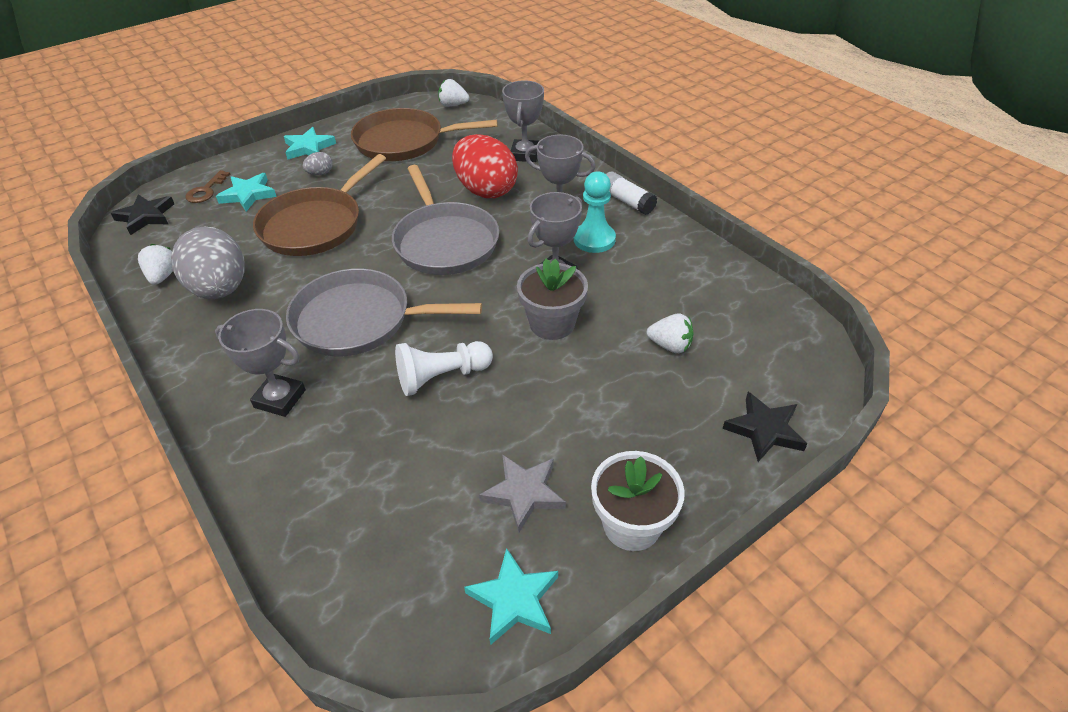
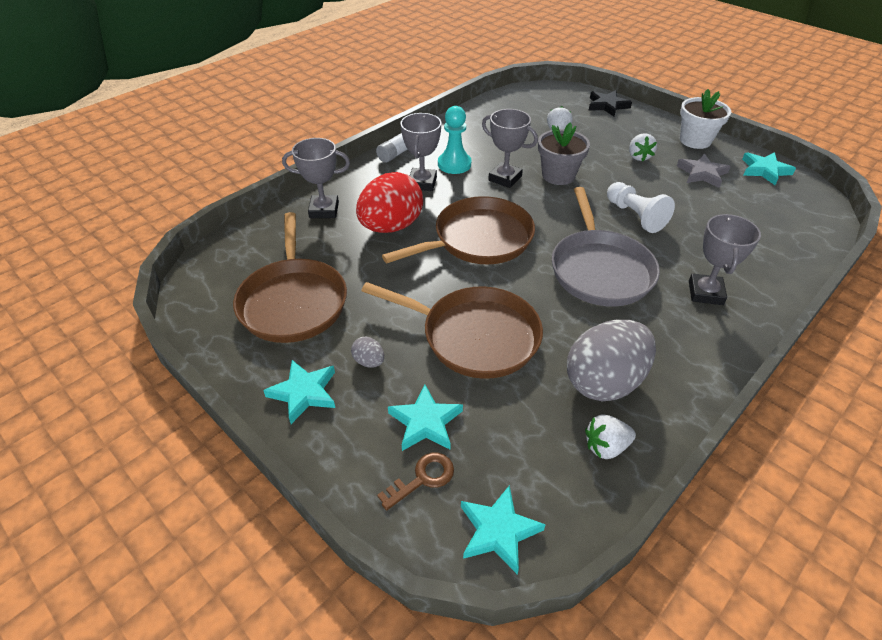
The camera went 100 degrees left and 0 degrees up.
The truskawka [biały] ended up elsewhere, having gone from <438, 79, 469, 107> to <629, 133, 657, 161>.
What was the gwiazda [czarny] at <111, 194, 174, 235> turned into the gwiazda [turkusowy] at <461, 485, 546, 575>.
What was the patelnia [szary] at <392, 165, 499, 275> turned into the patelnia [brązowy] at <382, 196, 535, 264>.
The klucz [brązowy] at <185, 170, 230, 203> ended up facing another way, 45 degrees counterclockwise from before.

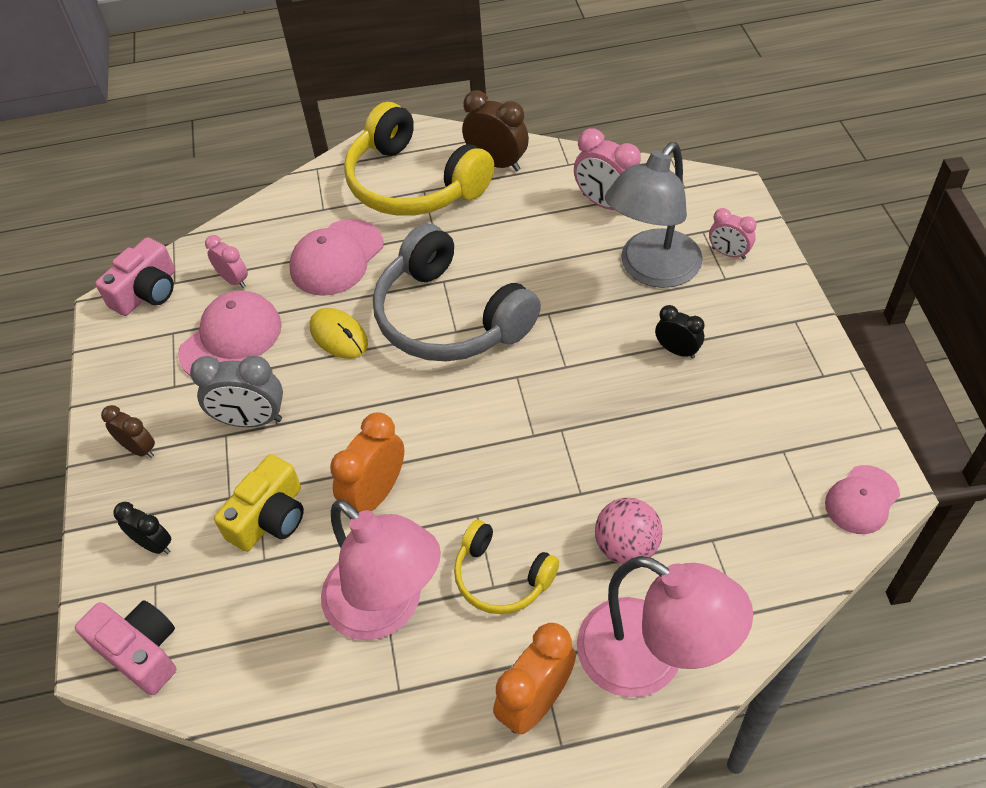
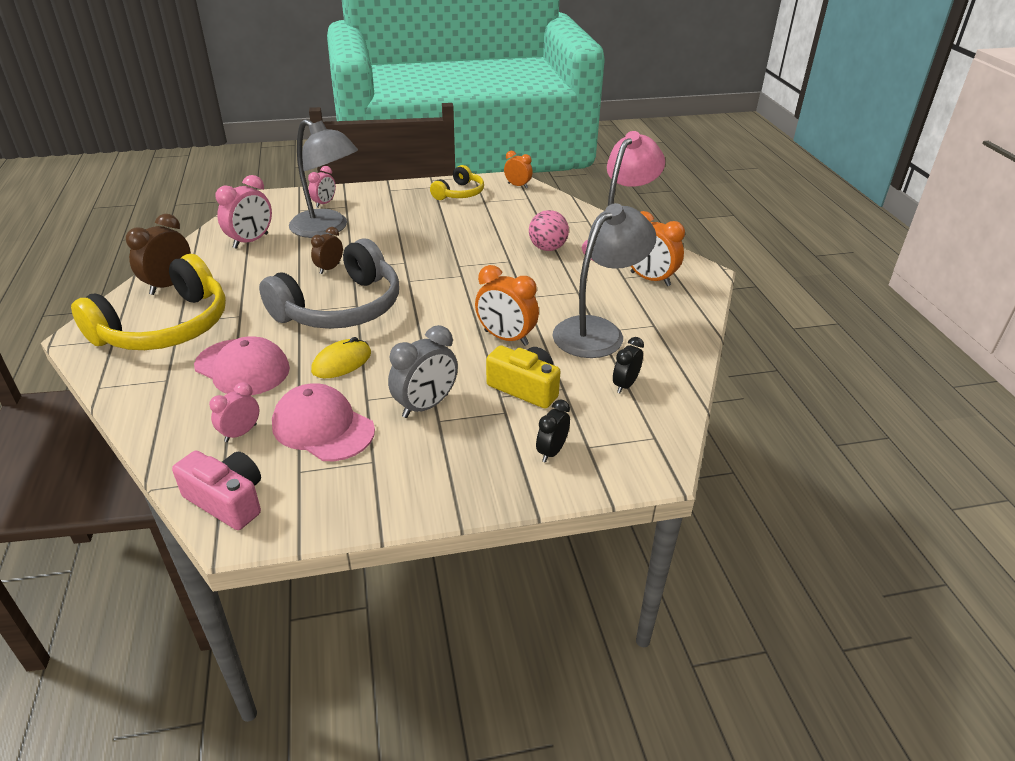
The camera went 95 degrees left and 15 degrees down.
The second view lost the aparat fotograficzny [różowy] at <75, 600, 176, 695>.
The budzik [brązowy] ended up elsewhere, having gone from <101, 405, 155, 458> to <311, 227, 343, 274>.
The słuchawki [żółty] ended up elsewhere, having gone from <454, 520, 559, 614> to <430, 165, 484, 200>.
The budzik [czarny] ended up elsewhere, having gone from <655, 305, 704, 359> to <613, 337, 644, 393>.
Where the czapka [różowy] stood at <825, 465, 900, 534>, the budzik [pomarańczowy] came to stand at <504, 151, 533, 188>.
What was the lampka [różowy] at <321, 499, 441, 640> turned into the lampka [szary] at <553, 203, 656, 358>.
The budzik [szary] at <190, 356, 283, 427> ended up facing another way, 45 degrees clockwise from before.

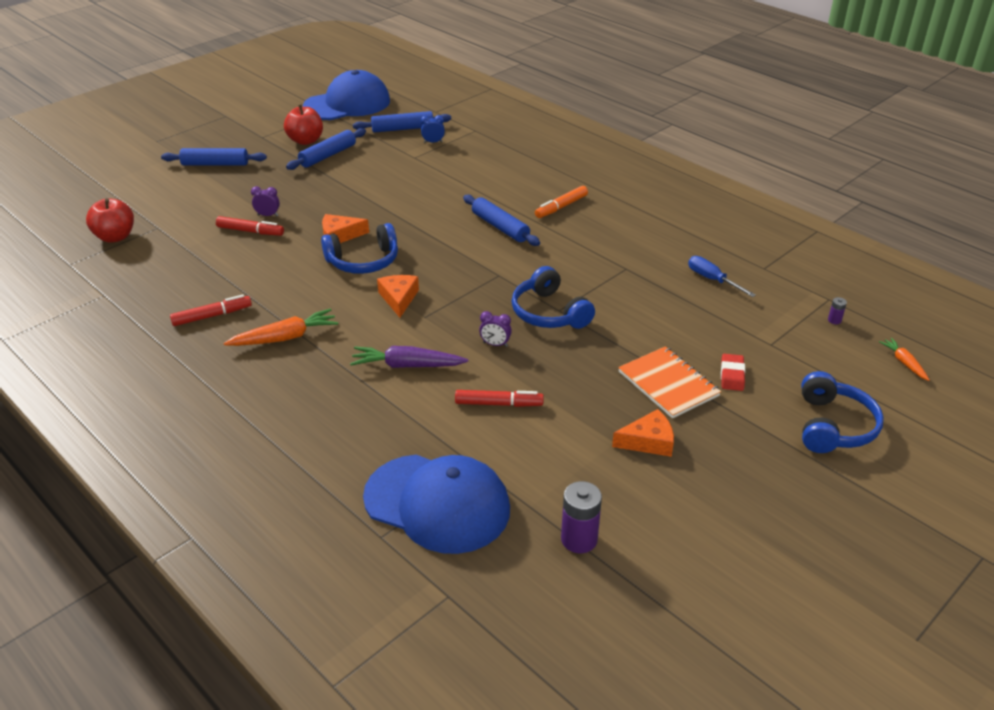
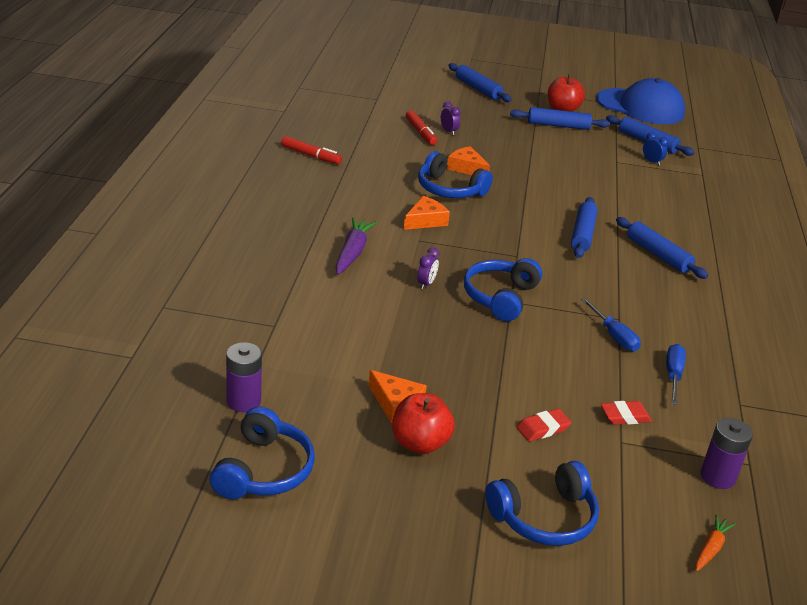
The camera went 50 degrees right and 5 degrees down.
The second view lost the marchewka [pomarańczowy] at <224, 308, 338, 346>.
The second view lost the czapka [niebieski] at <363, 455, 510, 554>.
The second view lost the flamaster [czerwony] at <455, 390, 544, 407>.
The second view lost the zeszyt [pomarańczowy] at <618, 346, 721, 418>.
The second view gained the słuchawki [niebieski] at <210, 406, 315, 499>.
The second view gained the śrubokręt [niebieski] at <581, 298, 641, 351>.
The second view gained the gumka do mazania [czerwony] at <601, 401, 652, 425>.
The jabłko [czerwony] ended up elsewhere, having gone from <86, 198, 134, 243> to <392, 393, 455, 454>.
Where the flamaster [pomarańczowy] stood at <535, 186, 588, 218>, the wałek do ciasta [niebieski] came to stand at <616, 217, 708, 279>.
The marchewka [fioletowy] at <350, 346, 468, 368> ended up facing another way, 45 degrees clockwise from before.
The budzik [fioletowy] at <479, 311, 512, 347> ended up facing another way, 135 degrees counterclockwise from before.
The size of the bateria [fioletowy] at <828, 297, 847, 324> changed by a factor of 2.13.

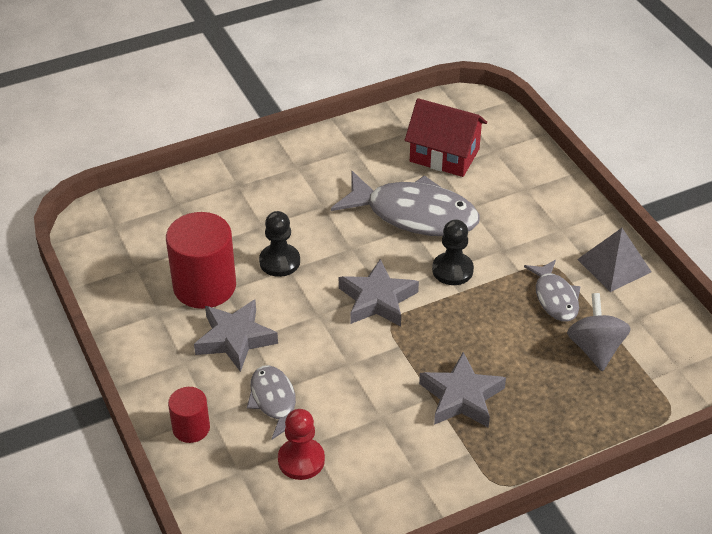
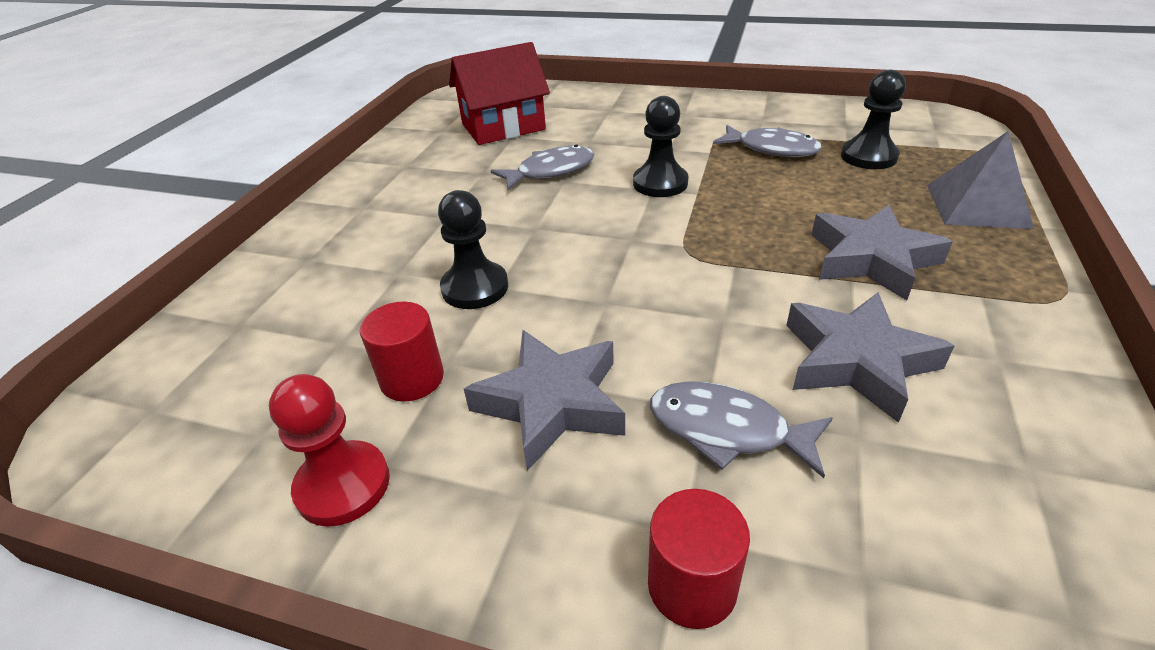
The camera went 45 degrees left and 5 degrees down.
The pionek [czerwony] ended up elsewhere, having gone from <278, 409, 325, 480> to <269, 374, 390, 527>.
The gwiazda [szary] ended up elsewhere, having gone from <339, 259, 419, 326> to <786, 292, 955, 423>.
The piramida [szary] ended up elsewhere, having gone from <577, 228, 652, 292> to <927, 131, 1034, 229>.
Where the bączek [szary] stood at <567, 293, 631, 371>, the pionek [czarny] came to stand at <841, 70, 906, 169>.
The size of the walec [czerwony] at <166, 212, 236, 309> changed by a factor of 0.54.
The size of the ryba [szary] at <331, 171, 480, 236> changed by a factor of 0.54.

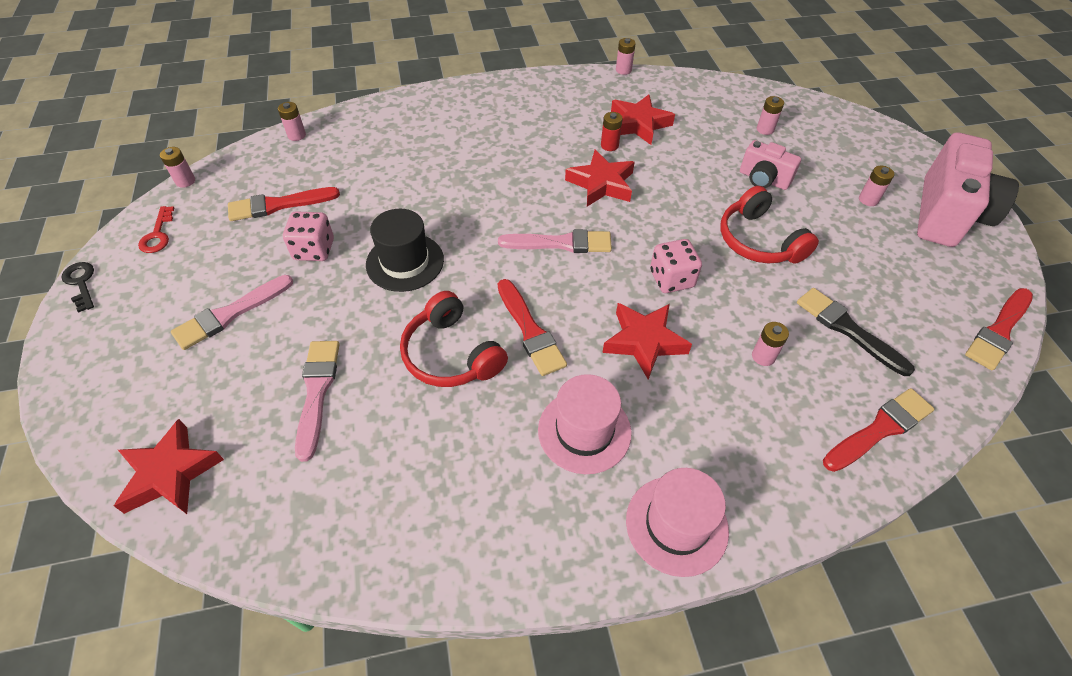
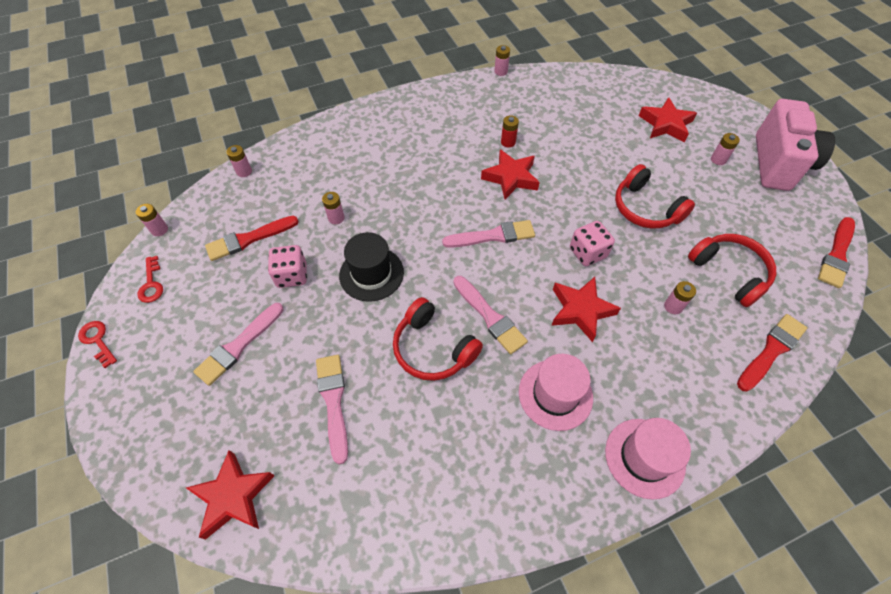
The camera went 10 degrees left and 5 degrees up.
The second view lost the aparat fotograficzny [różowy] at <740, 140, 801, 190>.
The gwiazda [czerwony] ended up elsewhere, having gone from <611, 94, 675, 145> to <639, 97, 697, 142>.
The bateria [różowy] ended up elsewhere, having gone from <757, 96, 784, 135> to <322, 192, 344, 224>.
Where the pędzel [czarny] stood at <797, 288, 915, 376>, the słuchawki [czerwony] came to stand at <688, 234, 776, 307>.
What was the klucz [czarny] at <62, 262, 94, 312> turned into the klucz [czerwony] at <78, 321, 117, 368>.
What was the pędzel [czerwony] at <498, 279, 567, 376> turned into the pędzel [różowy] at <453, 276, 528, 354>.

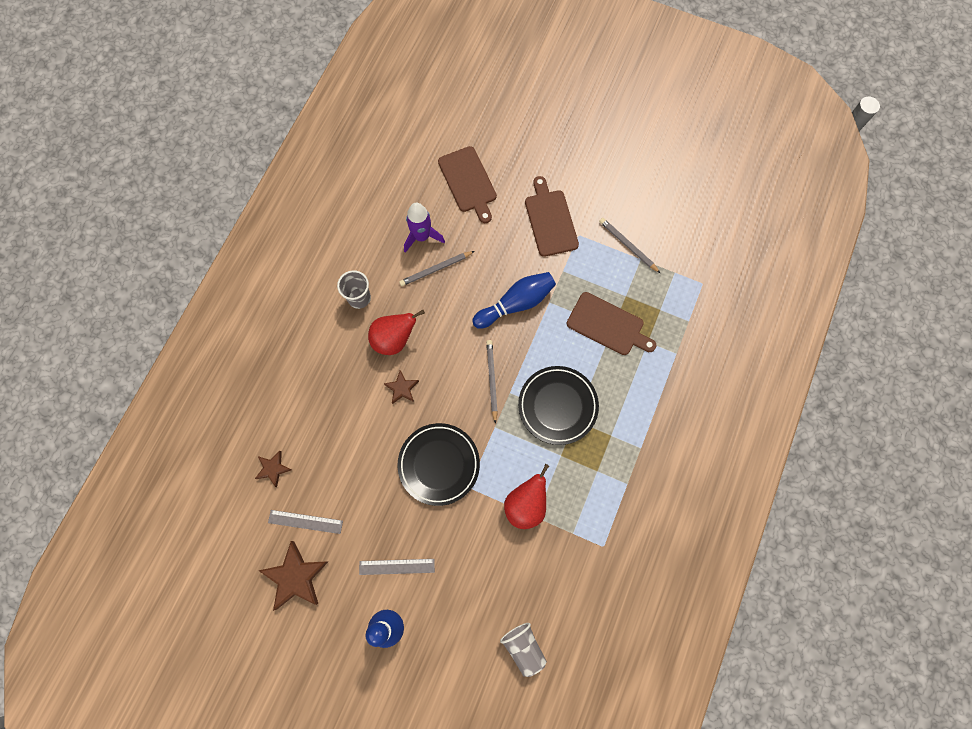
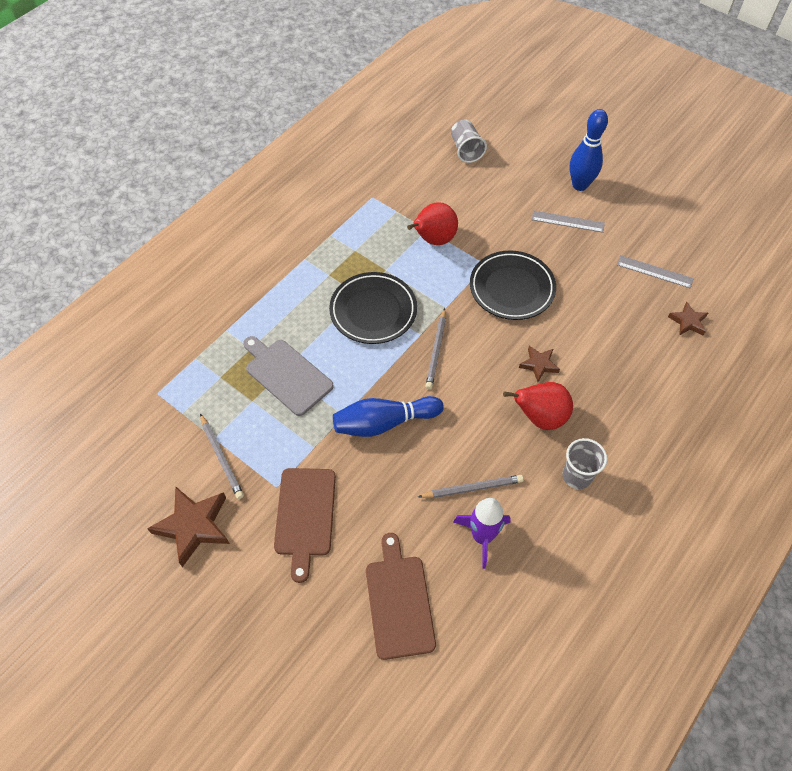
The camera went 165 degrees left and 15 degrees down.
The gwiazda [brązowy] ended up elsewhere, having gone from <259, 541, 329, 611> to <147, 486, 230, 567>.
What was the deska do krojenia [brązowy] at <567, 292, 657, 355> turned into the deska do krojenia [szary] at <243, 336, 334, 416>.

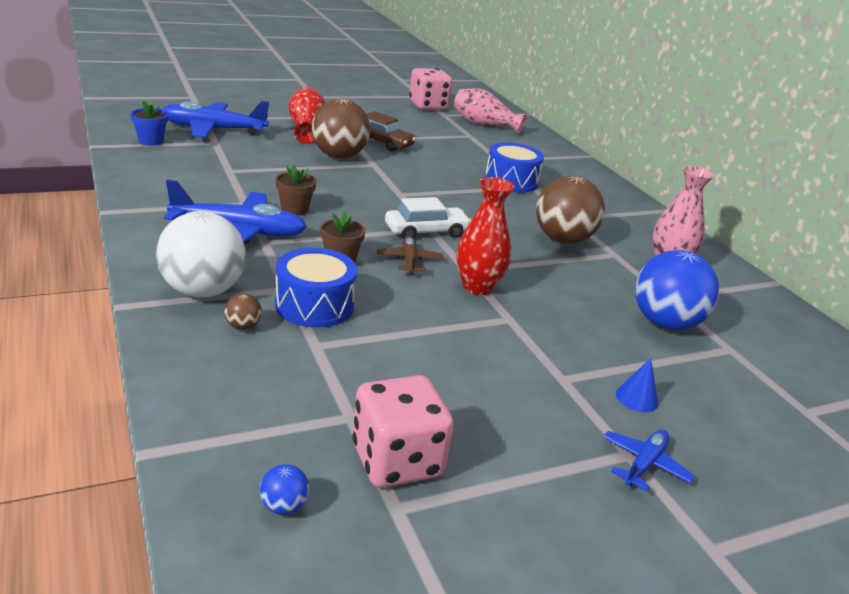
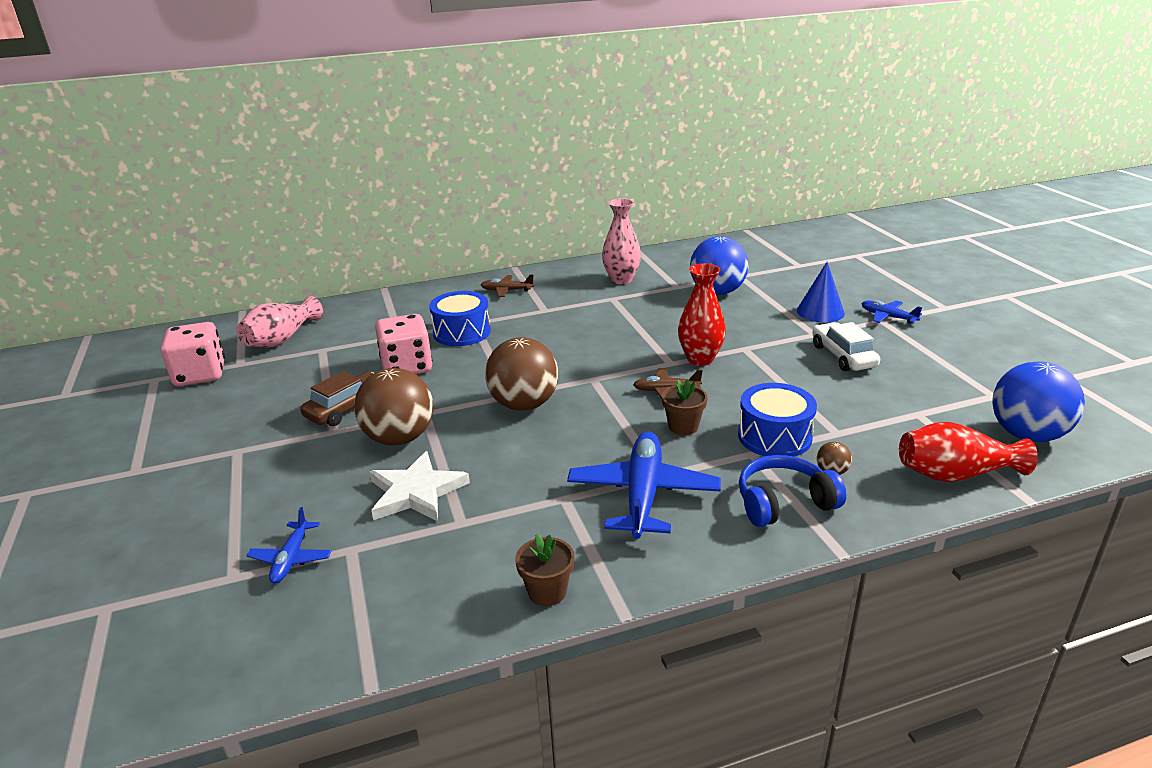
The camera went 80 degrees left and 0 degrees up.
The second view lost the doniczka [niebieski] at <130, 100, 168, 146>.
The second view gained the gwiazda [biały] at <370, 451, 470, 521>.
The second view gained the samolot [brązowy] at <481, 274, 534, 297>.
The doniczka [brązowy] ended up elsewhere, having gone from <275, 164, 316, 216> to <515, 534, 574, 606>.
The wazon [czerwony] ended up elsewhere, having gone from <288, 87, 325, 144> to <899, 422, 1038, 482>.
The kostka do gry [różowy] ended up elsewhere, having gone from <352, 375, 454, 488> to <375, 314, 432, 374>.
The samochód [biały] ended up elsewhere, having gone from <385, 197, 471, 239> to <812, 322, 880, 371>.
The piłka [brązowy] ended up elsewhere, having gone from <536, 176, 605, 244> to <485, 337, 558, 411>.
Where the piłka [biały] stood at <156, 211, 246, 298>, the słuchawki [niebieski] came to stand at <739, 455, 846, 527>.
The size of the samolot [niebieski] at <162, 101, 269, 138> changed by a factor of 0.51.
The size of the piłka [niebieski] at <260, 464, 309, 515> changed by a factor of 2.47.
The size of the stożek [niebieski] at <616, 358, 658, 412> changed by a factor of 1.65.

